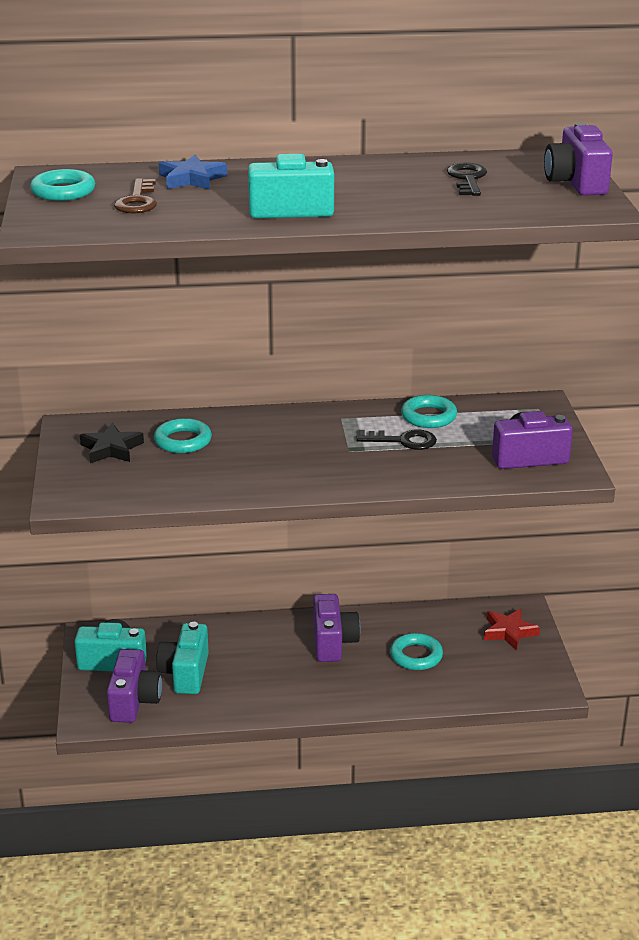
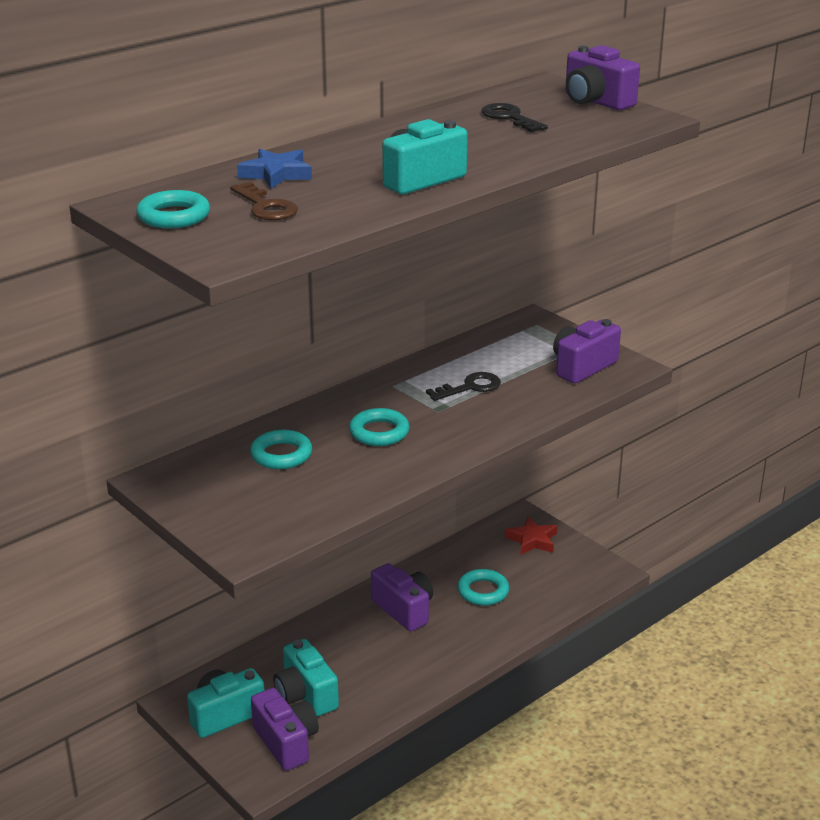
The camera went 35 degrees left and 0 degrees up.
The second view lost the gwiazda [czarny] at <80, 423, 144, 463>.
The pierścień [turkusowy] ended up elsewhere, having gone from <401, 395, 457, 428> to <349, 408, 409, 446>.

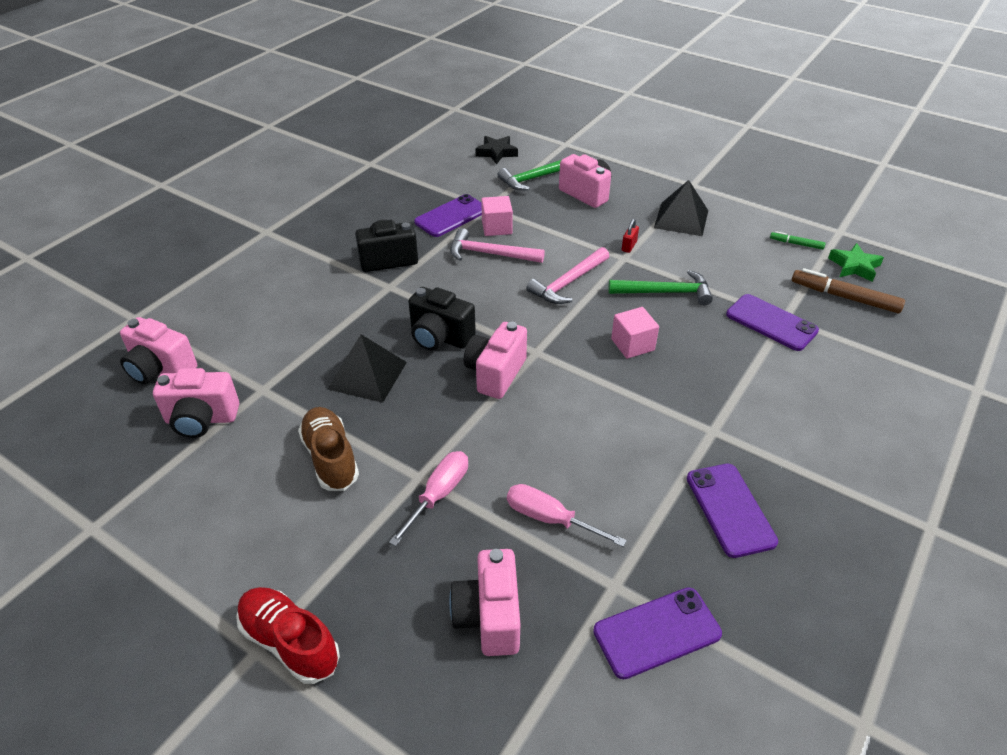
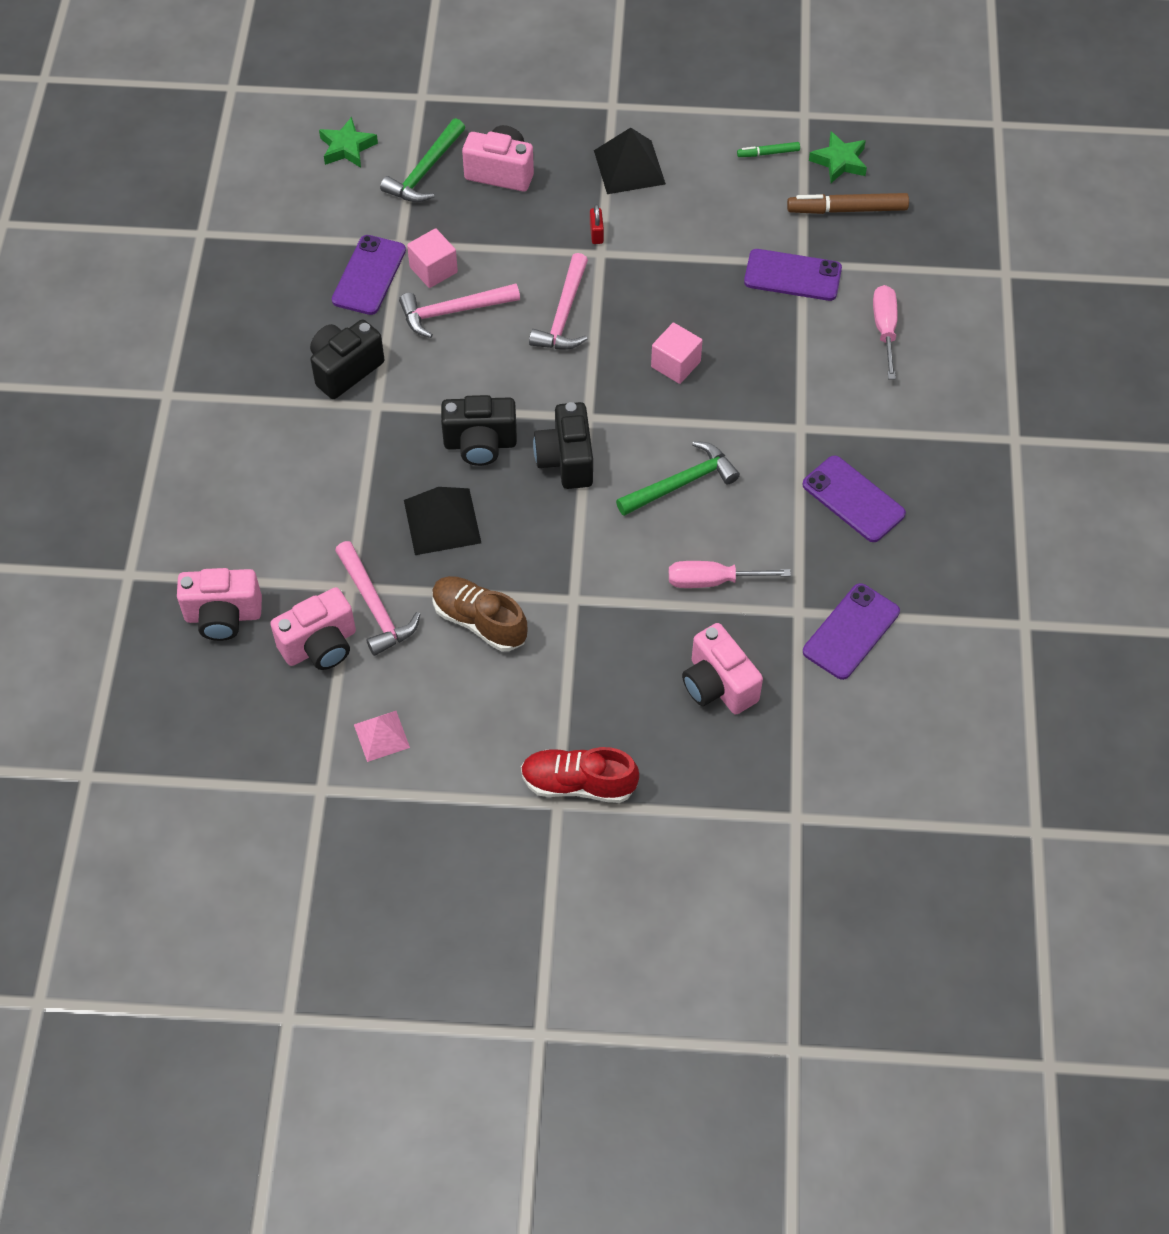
The camera went 30 degrees left and 15 degrees up.
The second view gained the młotek [różowy] at <335, 541, 420, 656>.
The second view gained the piramida [różowy] at <354, 711, 410, 762>.
The śrubokręt [różowy] ended up elsewhere, having gone from <389, 451, 468, 546> to <873, 285, 898, 379>.
The młotek [zielony] ended up elsewhere, having gone from <608, 270, 713, 305> to <616, 441, 740, 516>.
What was the aparat fotograficzny [różowy] at <464, 322, 527, 399> turned into the aparat fotograficzny [czarny] at <533, 402, 593, 489>.
What was the gwiazda [czarny] at <475, 136, 518, 164> turned into the gwiazda [zielony] at <319, 117, 378, 168>.

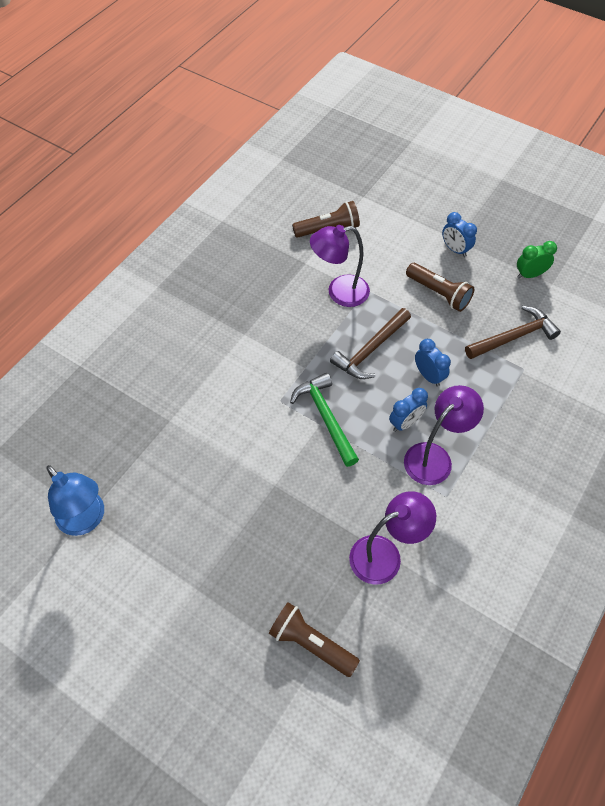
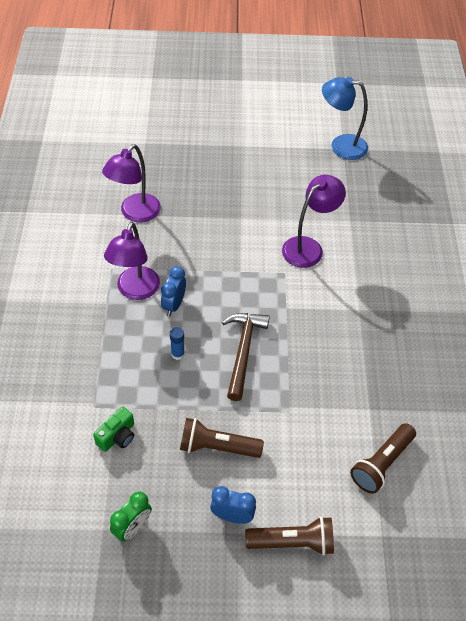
The camera went 145 degrees right and 5 degrees down.
The second view lost the młotek [zielony] at <290, 373, 359, 467>.
The latarka [brązowy] ended up elsewhere, having gone from <269, 602, 360, 677> to <245, 516, 334, 556>.
The lampka [fioletowy] ended up elsewhere, having gone from <310, 225, 370, 307> to <282, 175, 346, 268>.
Where the budzik [niebieski] stood at <415, 339, 451, 387>, the klej w sztyfcie [niebieski] came to stand at <170, 327, 185, 360>.
Where the młotek [brązowy] stood at <465, 306, 561, 359>, the aparat fotograficzny [zielony] came to stand at <93, 407, 134, 452>.

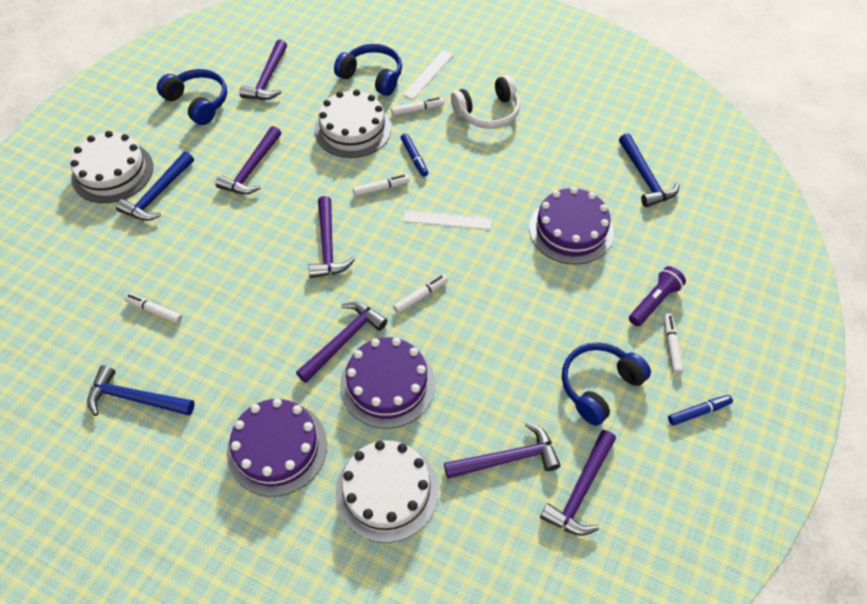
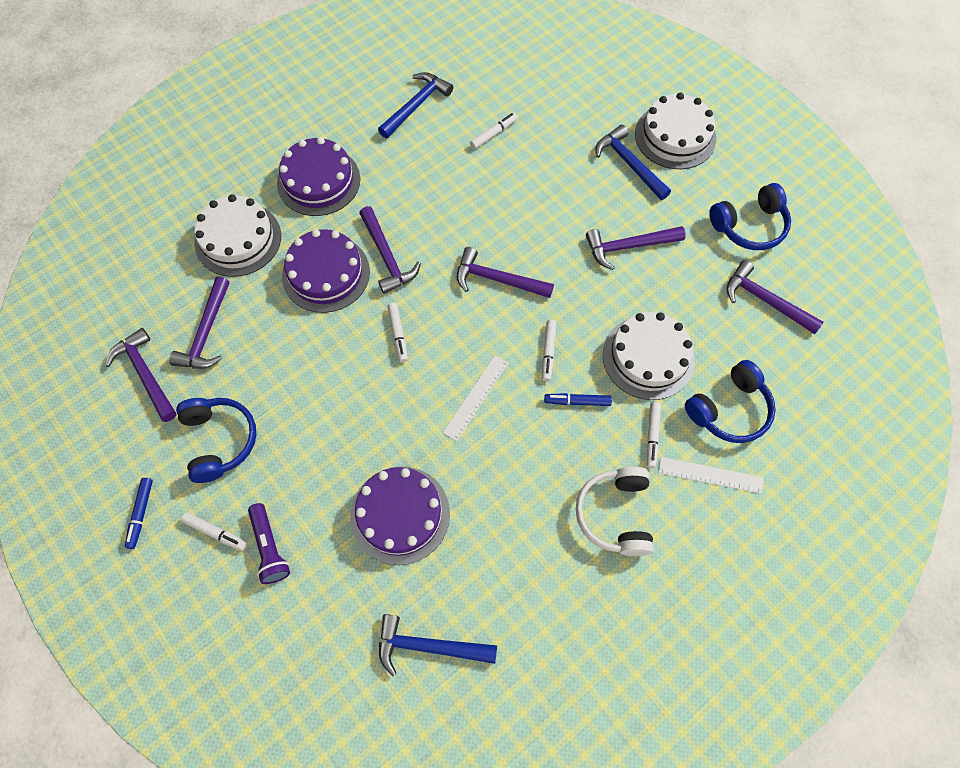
The camera went 115 degrees right and 10 degrees up.
The młotek [fioletowy] at <216, 126, 281, 194> ended up facing another way, 60 degrees counterclockwise from before.
The linijka [biały] at <402, 50, 454, 100> ended up facing another way, 45 degrees counterclockwise from before.

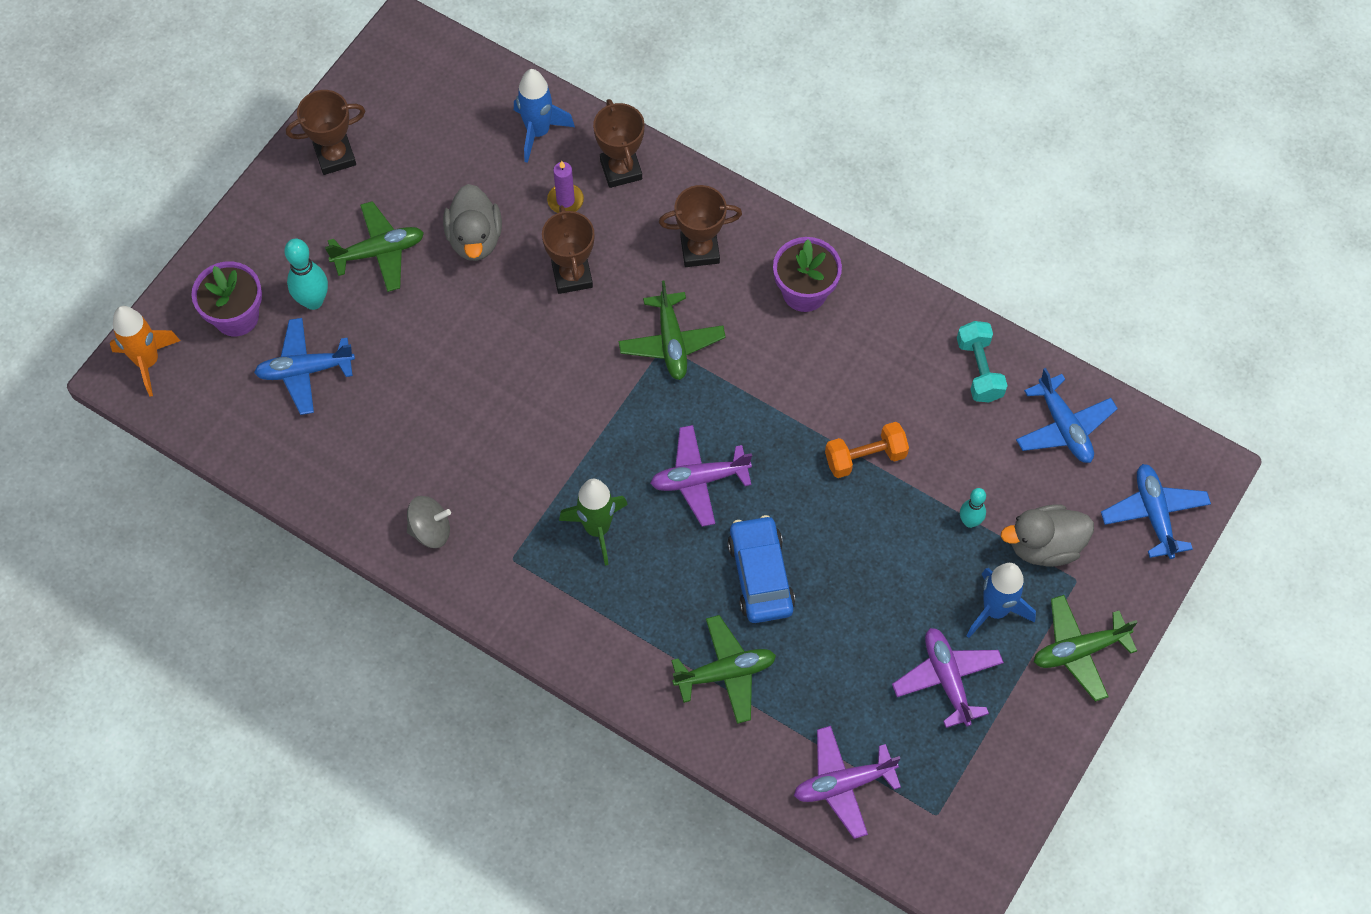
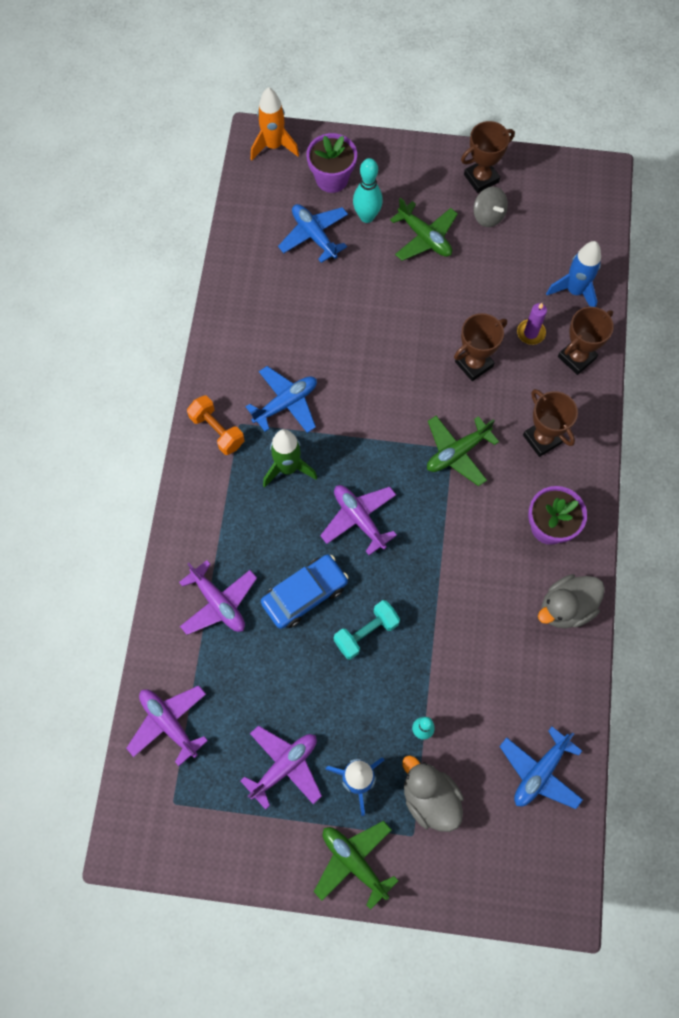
The camera went 65 degrees right and 5 degrees up.
The bączek [szary] ended up elsewhere, having gone from <407, 496, 451, 548> to <473, 187, 508, 227>.
The kaczka [szary] ended up elsewhere, having gone from <443, 184, 502, 261> to <538, 574, 605, 628>.
The hantel [pomarańczowy] ended up elsewhere, having gone from <825, 422, 909, 478> to <187, 395, 244, 455>.
The hantel [turkusowy] ended up elsewhere, having gone from <957, 321, 1007, 402> to <334, 600, 400, 660>.
The samolot [niebieski] ended up elsewhere, having gone from <1101, 464, 1211, 559> to <246, 366, 317, 433>.
What was the samolot [zielony] at <671, 615, 776, 724> turned into the samolot [fioletowy] at <179, 560, 257, 635>.
The puchar [brązowy] at <286, 90, 365, 175> ended up facing another way, 75 degrees counterclockwise from before.

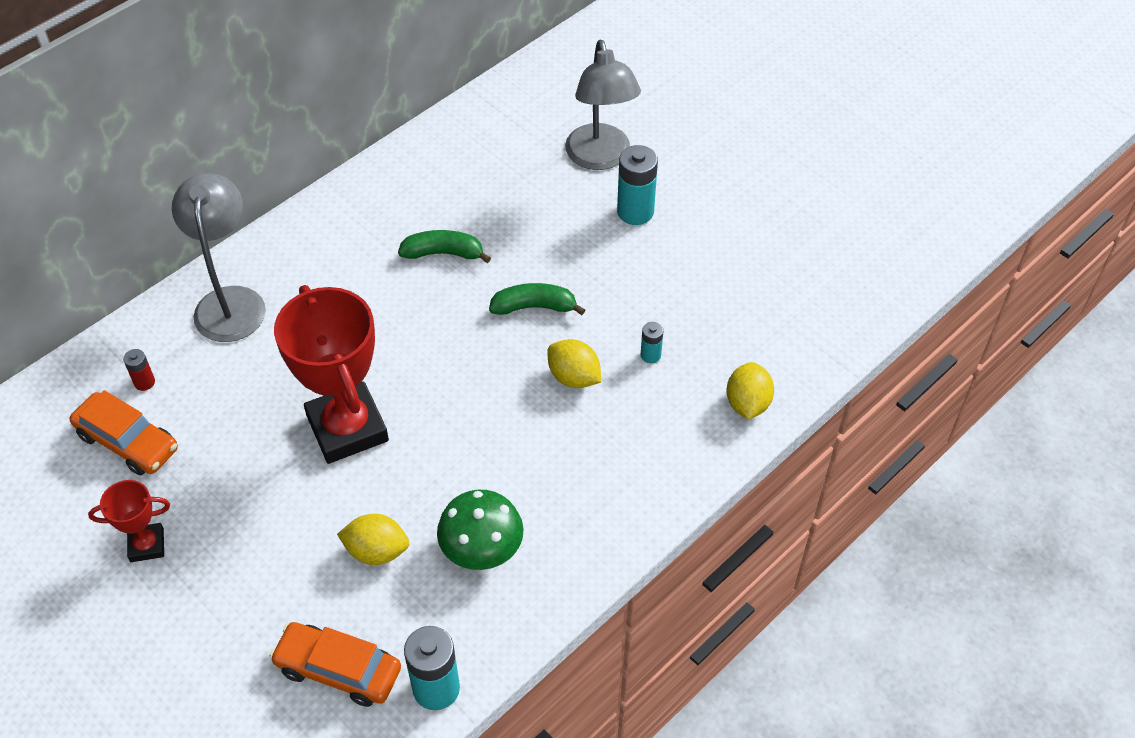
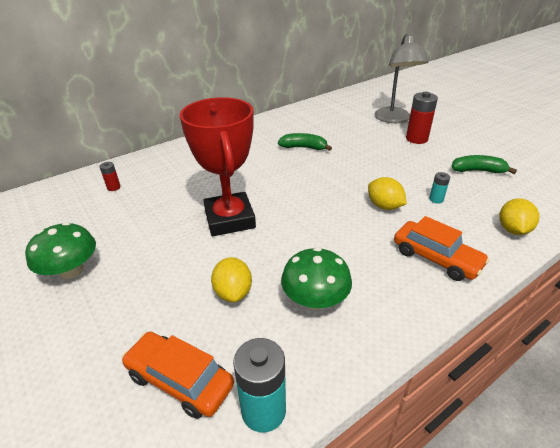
The camera went 10 degrees right and 15 degrees down.
The second view lost the lampka [szary] at <172, 173, 266, 342>.
The samochód [pomarańczowy] ended up elsewhere, having gone from <69, 390, 178, 475> to <394, 216, 490, 281>.
The banan [zielony] ended up elsewhere, having gone from <489, 283, 585, 315> to <452, 155, 517, 174>.
Where the puchar [czerwony] stood at <88, 480, 170, 562>, the grzyb [zielony] came to stand at <25, 222, 96, 279>.
What was the bateria [turkusowy] at <617, 145, 658, 225> turned into the bateria [czerwony] at <406, 92, 438, 144>.
The cytryna [żółty] at <337, 514, 409, 565> ended up facing another way, 60 degrees clockwise from before.

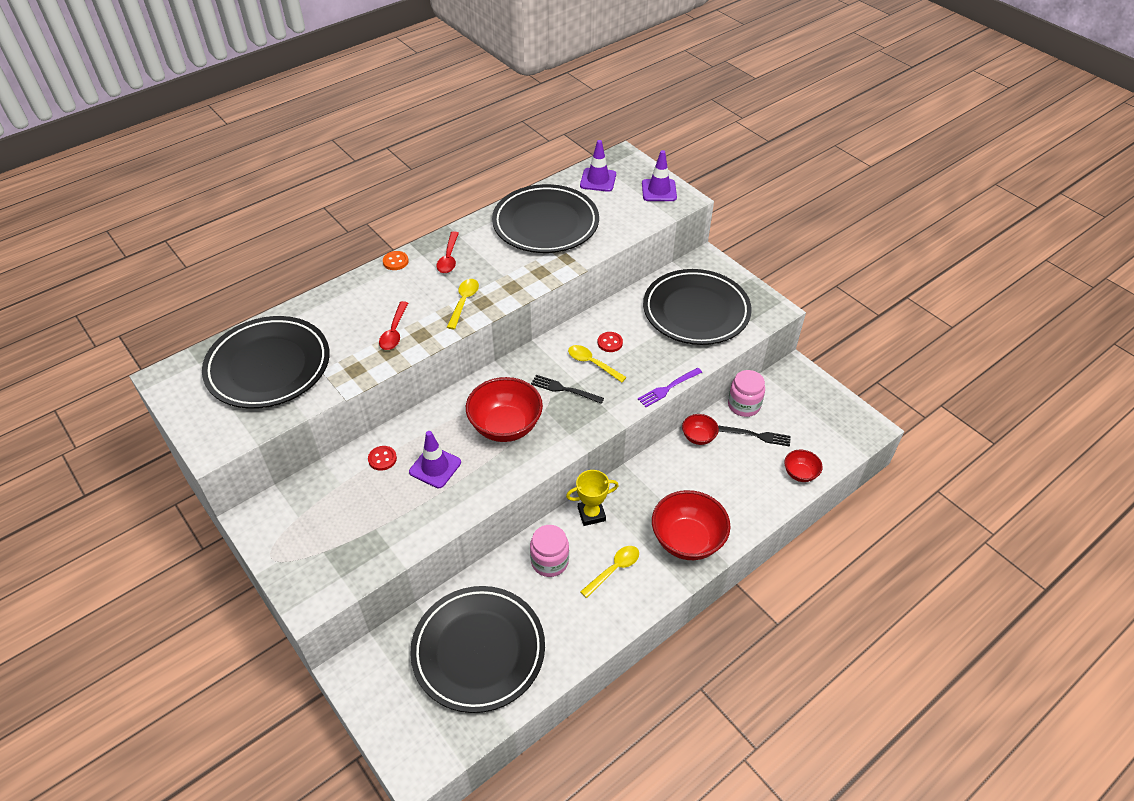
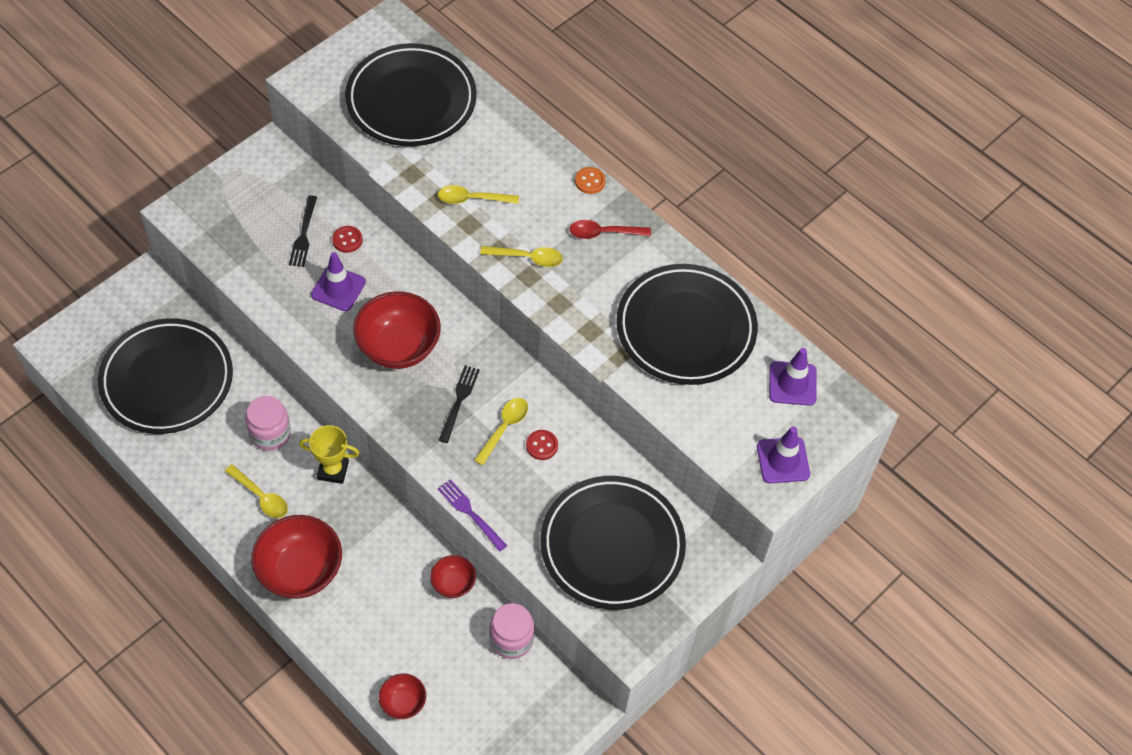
The camera went 80 degrees right and 10 degrees up.
The widelec [czarny] ended up elsewhere, having gone from <718, 425, 791, 447> to <289, 195, 317, 267>.
What was the łyżka [czerwony] at <379, 301, 408, 350> turned into the łyżka [żółty] at <438, 185, 519, 204>.
The puchar [żółty] at <566, 470, 619, 526> ended up facing another way, 60 degrees counterclockwise from before.

